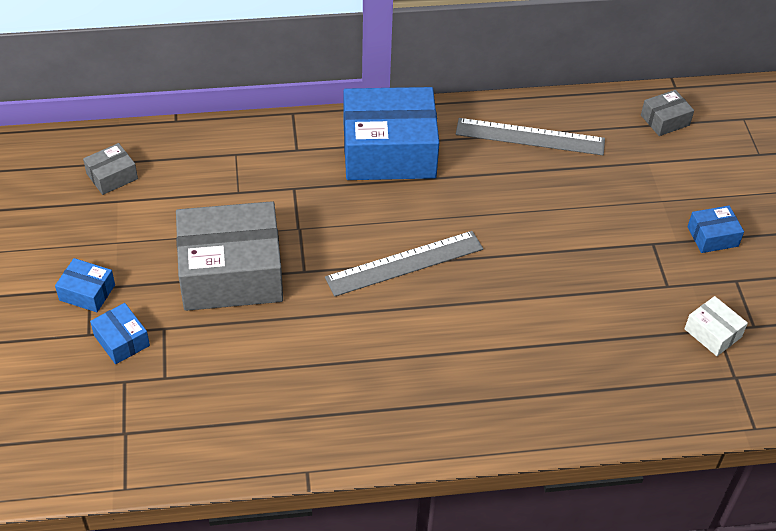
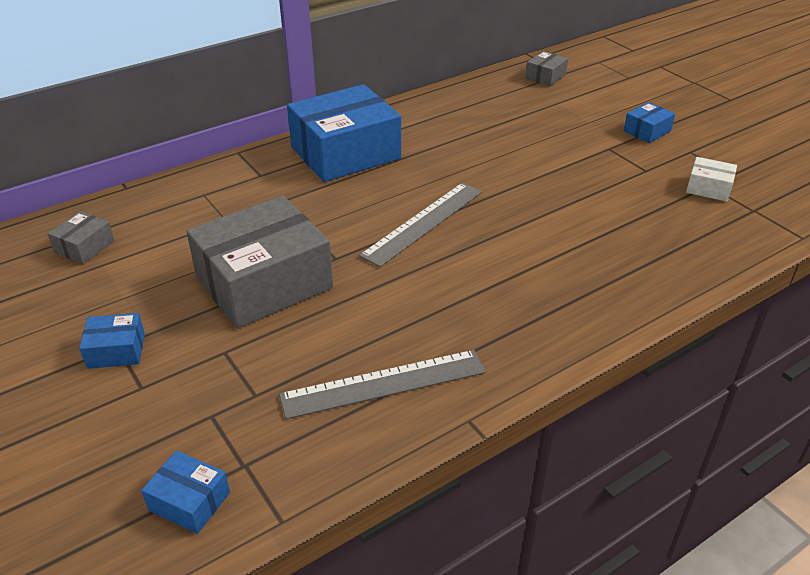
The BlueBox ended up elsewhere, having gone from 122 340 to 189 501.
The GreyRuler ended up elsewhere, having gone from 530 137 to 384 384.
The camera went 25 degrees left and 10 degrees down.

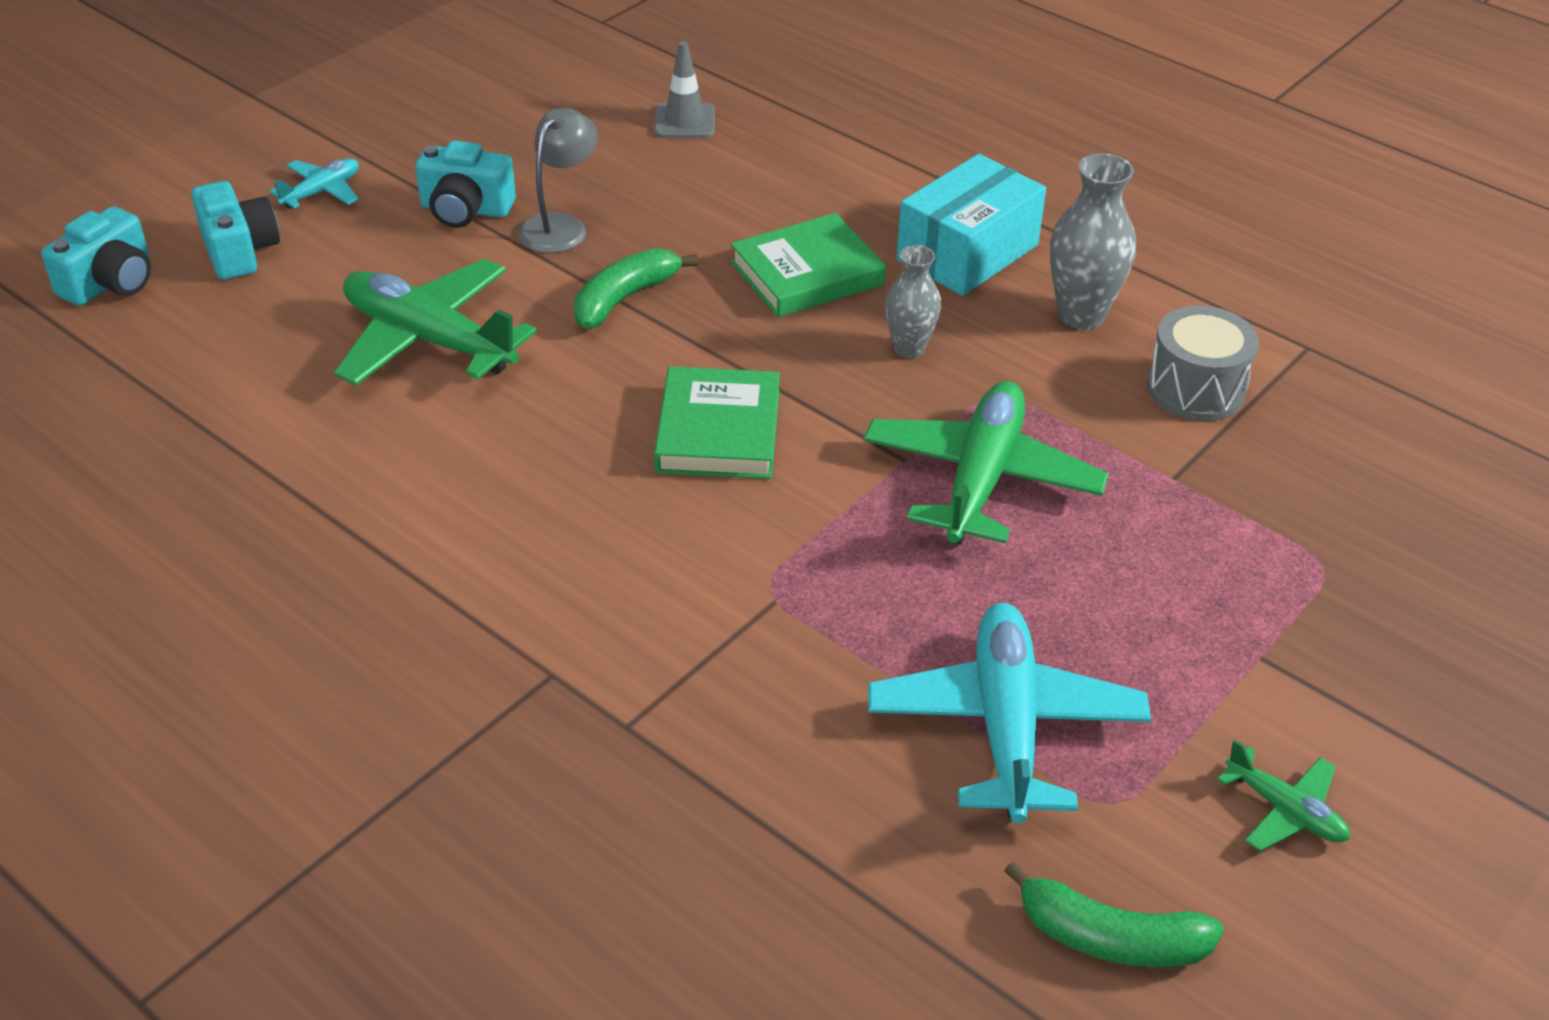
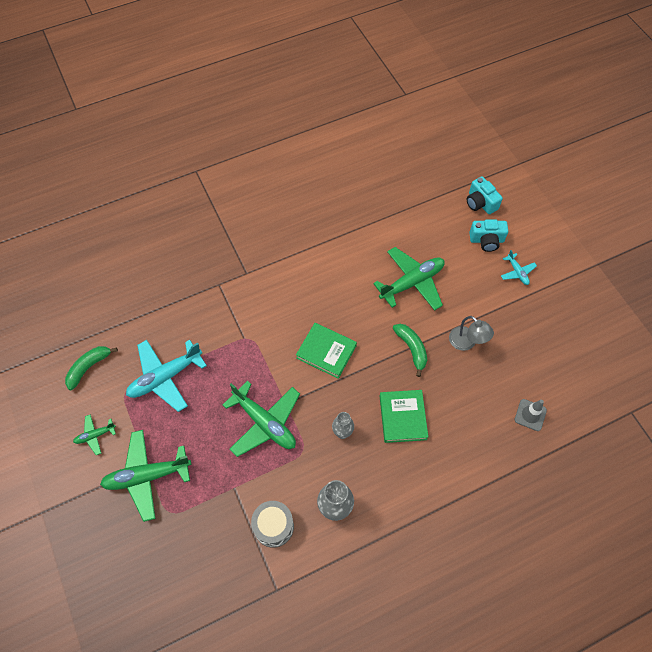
The second view gained the GreenPlane at 147 476.
The TurquoisePlane at 1005 725 ended up facing another way, 120 degrees clockwise from before.
The second view lost the TurquoiseCamera at 465 209.
The second view lost the TurquoiseBox at 967 252.
The camera went 115 degrees right and 20 degrees up.

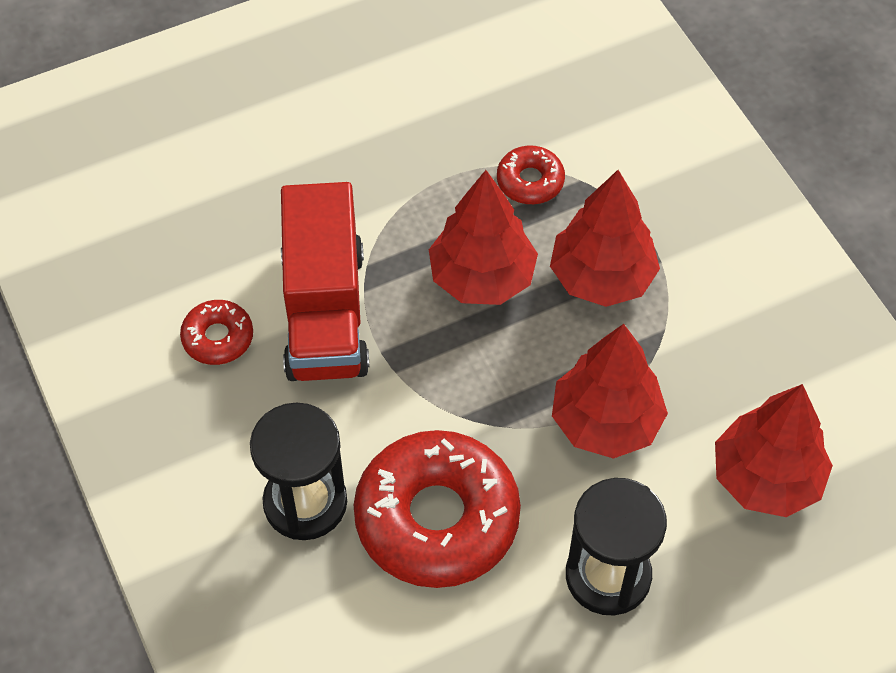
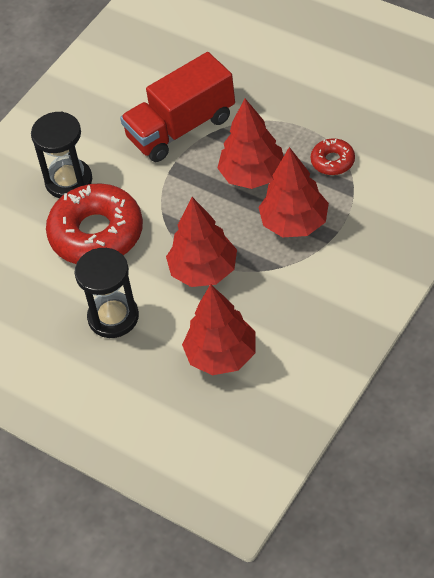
The second view lost the RedDonut at 218 338.
The camera went 65 degrees right and 5 degrees down.

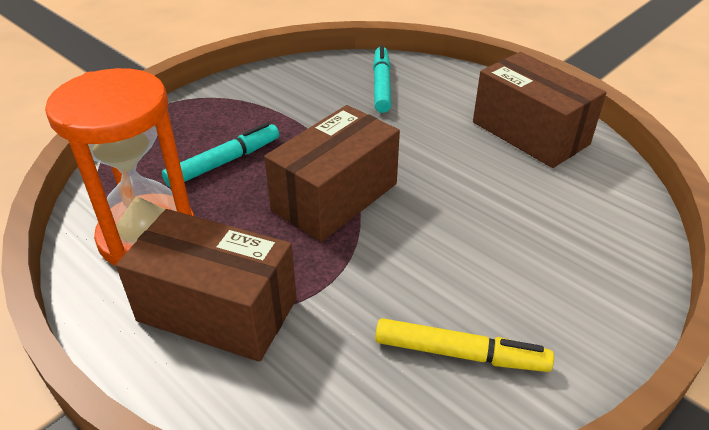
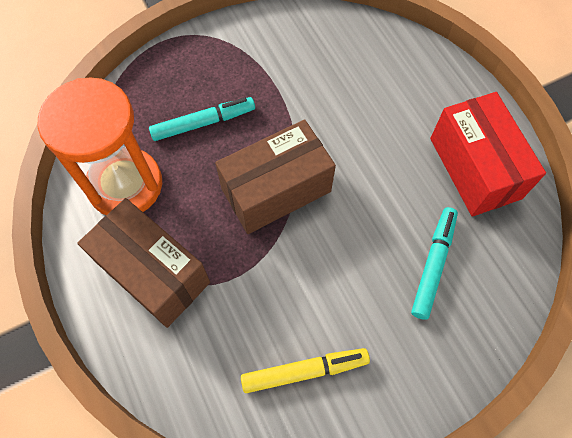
The YellowMarker at 460 353 ended up facing another way, 45 degrees counterclockwise from before.
The TurquoiseMarker ended up elsewhere, having gone from 381 85 to 433 264.
What was the BrownBox at 530 133 turned into the RedBox at 474 168.
The camera went 20 degrees right and 25 degrees up.

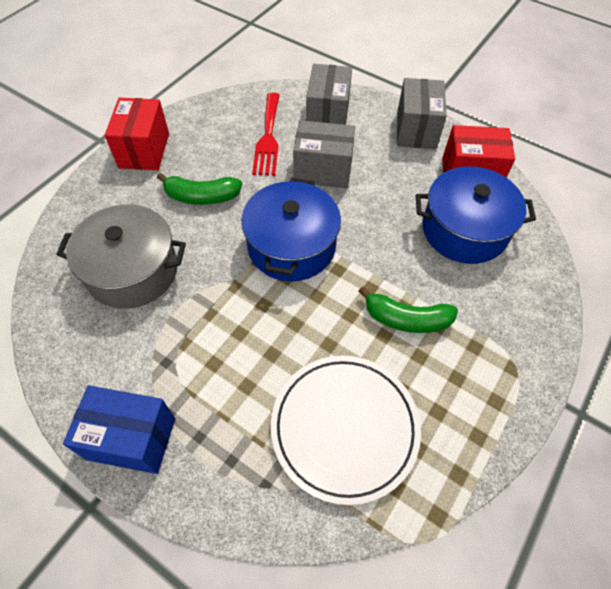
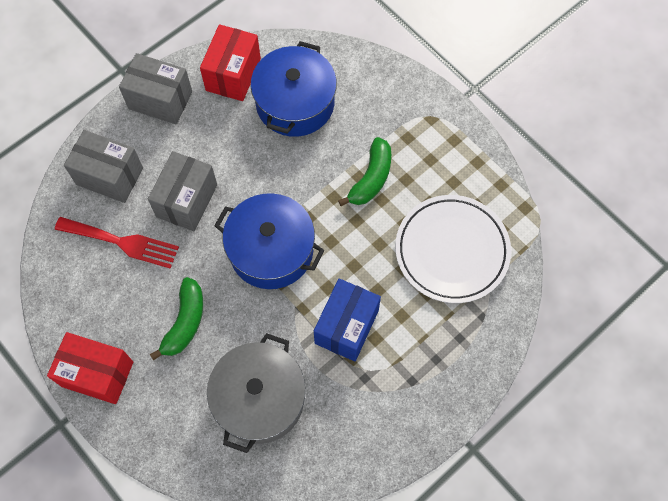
The BlueBox ended up elsewhere, having gone from 132 438 to 346 326.
The camera went 75 degrees left and 10 degrees up.

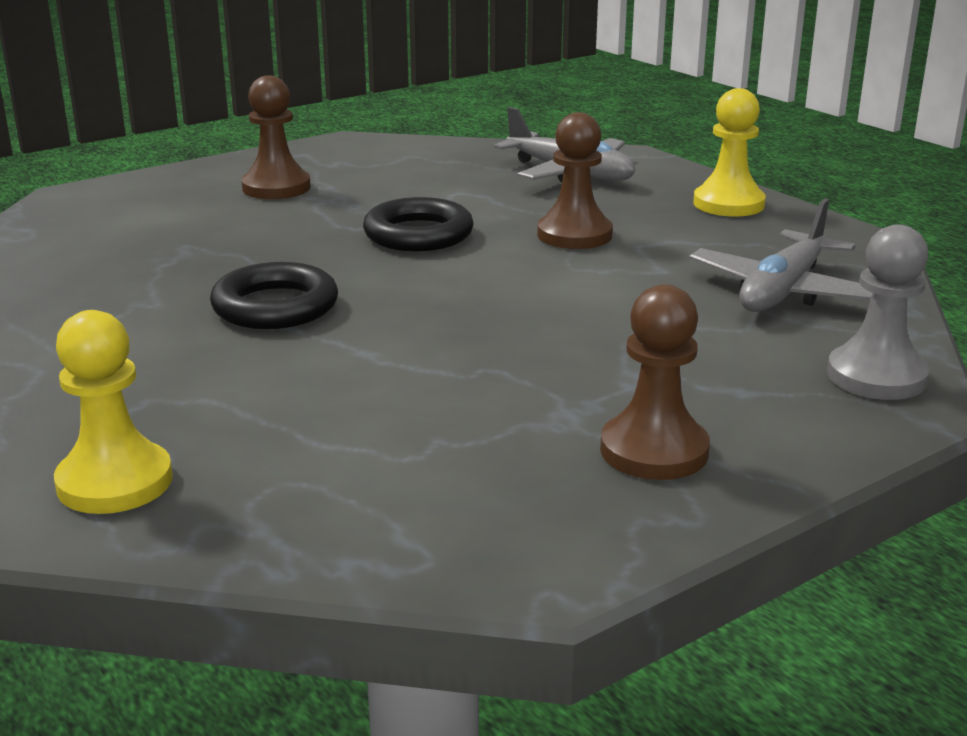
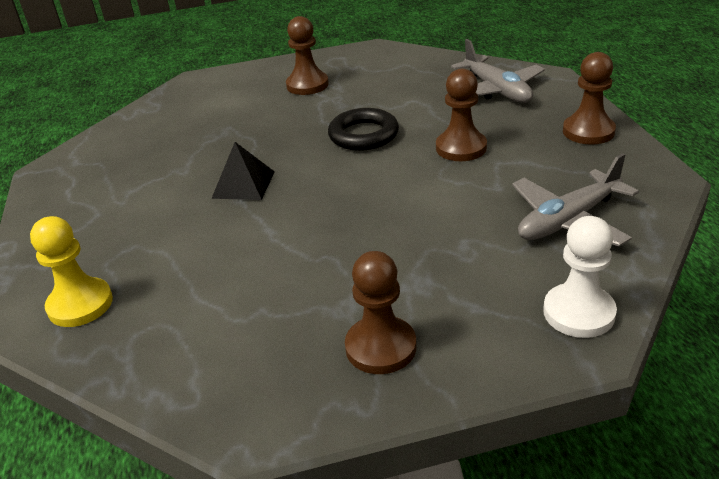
Where the BlackRing stood at 275 306, the BlackPyramid came to stand at 243 184.
What was the GreyPawn at 876 376 turned into the WhitePawn at 578 313.
What was the YellowPawn at 728 204 turned into the BrownPawn at 588 131.
The camera went 25 degrees right and 10 degrees up.

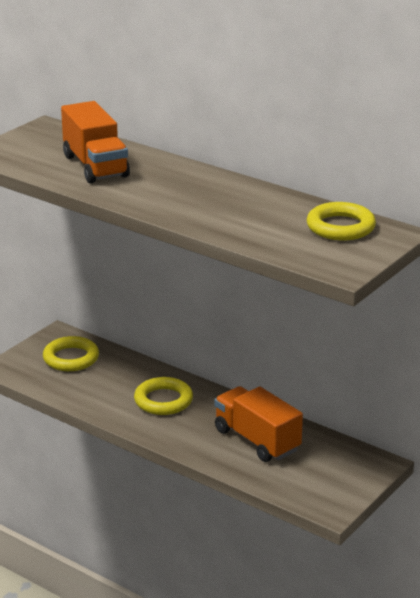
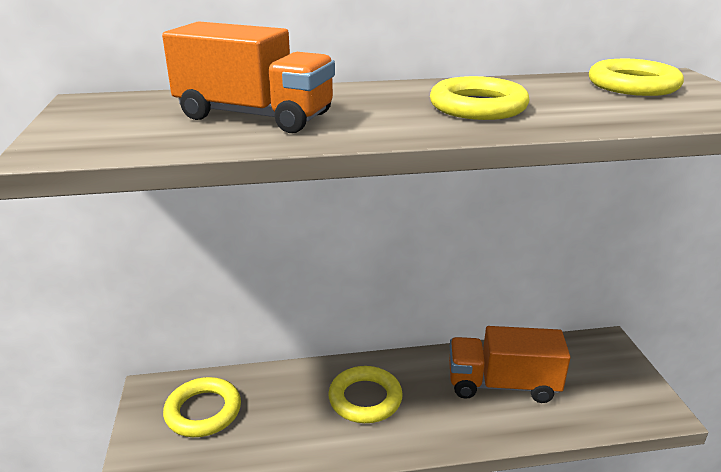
The second view gained the YellowRing at 478 106.
The camera went 45 degrees left and 0 degrees up.

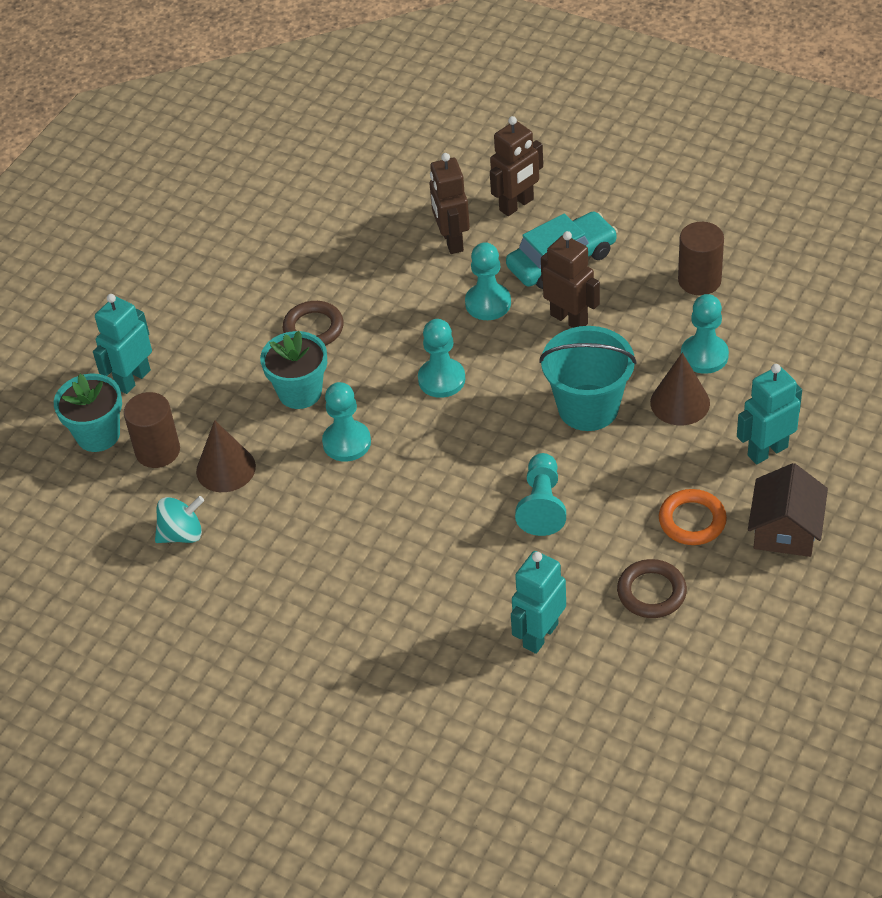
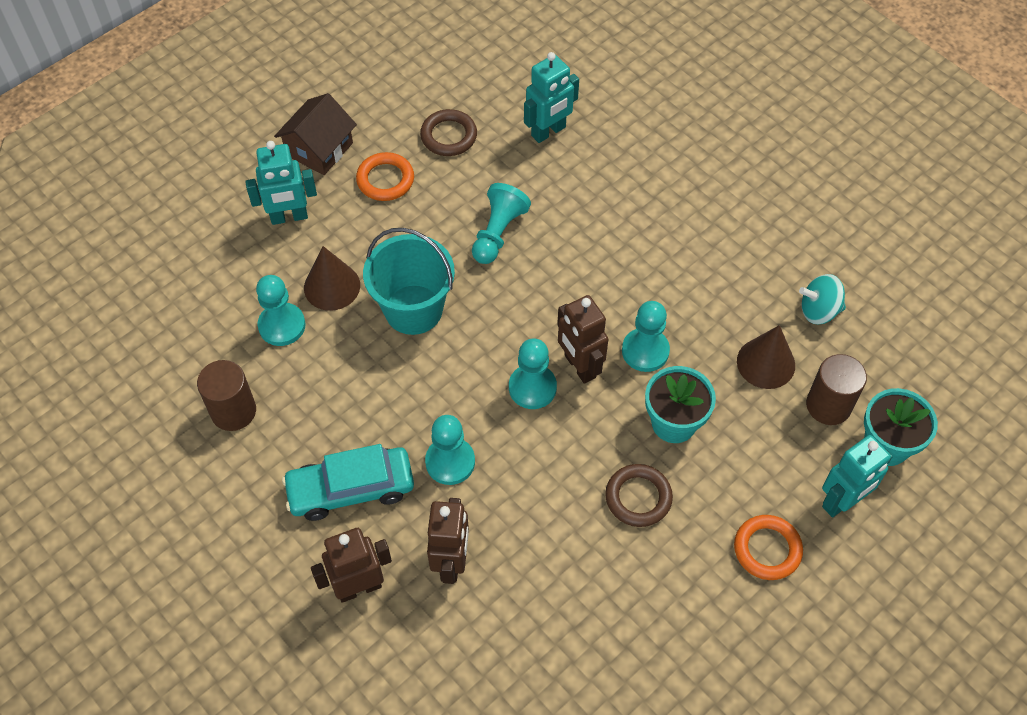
The BrownRobot ended up elsewhere, having gone from 569 319 to 579 366.
The second view gained the OrangeRing at 767 549.
The camera went 165 degrees left and 10 degrees up.

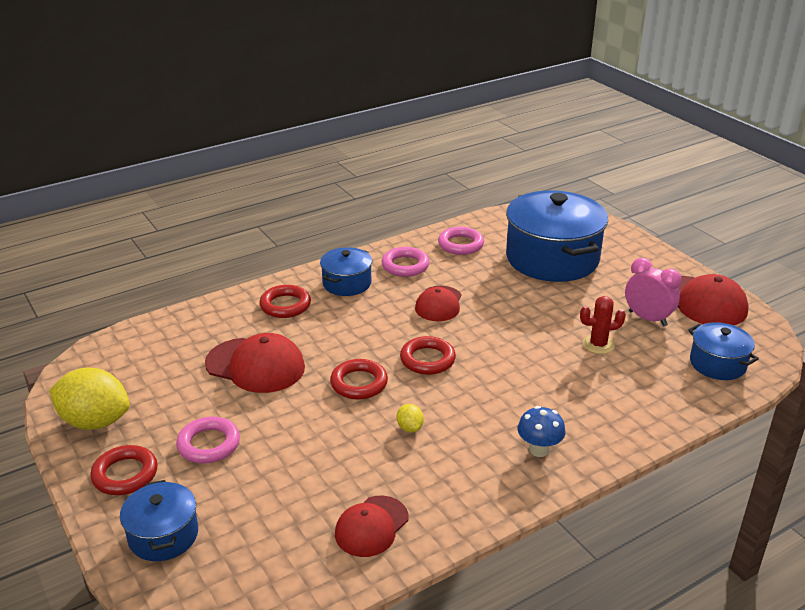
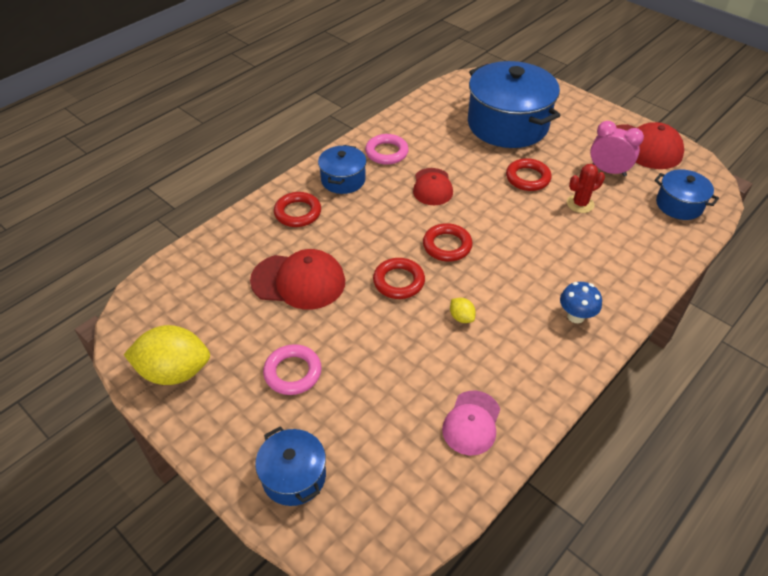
What was the RedCap at 371 526 turned into the PinkCap at 471 423.
The RedRing ended up elsewhere, having gone from 125 474 to 527 178.
The second view lost the PinkRing at 460 244.
The camera went 15 degrees left and 15 degrees up.

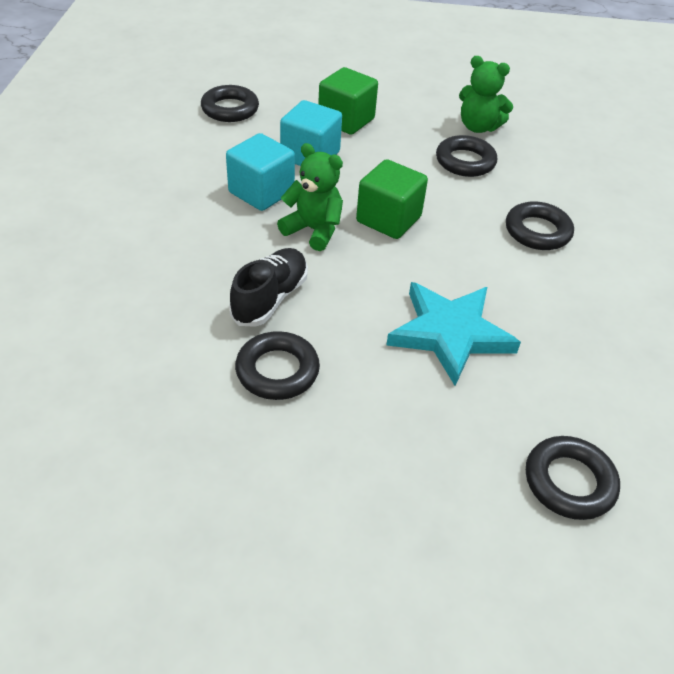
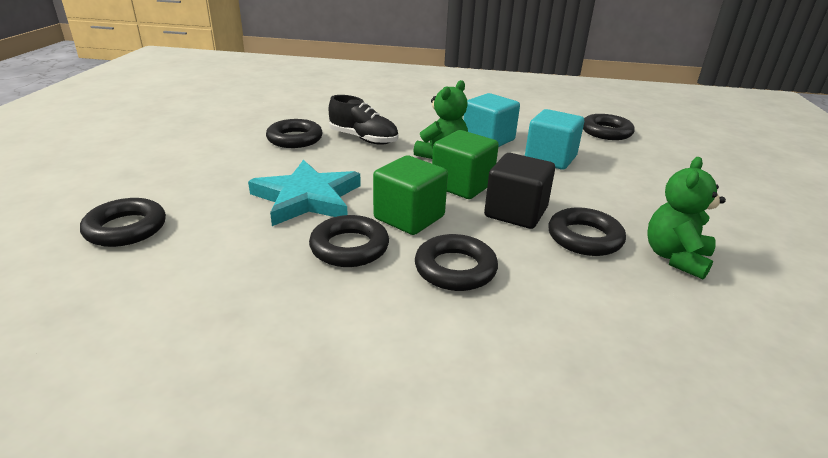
The second view gained the BlackRing at 349 247.
The GreenCube ended up elsewhere, having gone from 346 120 to 409 217.
The second view gained the BlackCube at 515 213.
The camera went 95 degrees right and 15 degrees down.

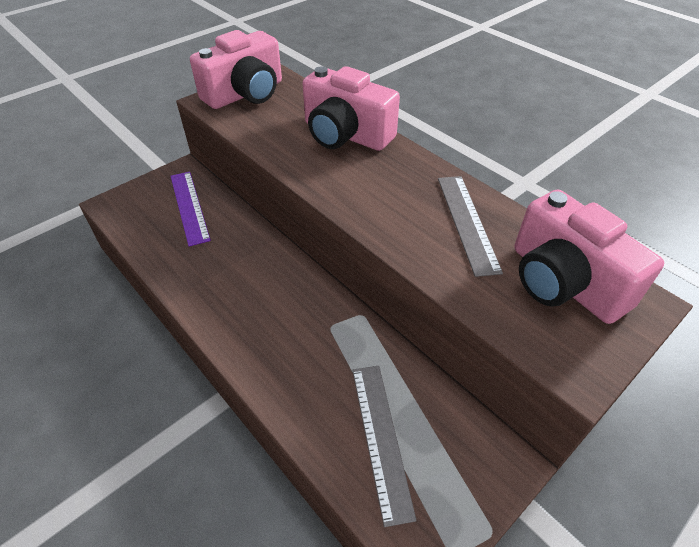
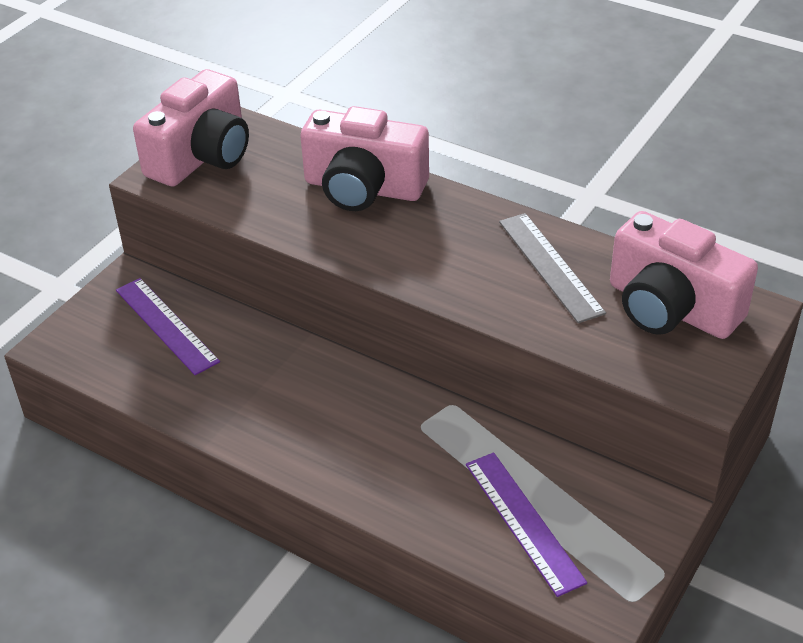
What was the GreyRuler at 380 438 turned into the PurpleRuler at 523 522.
The camera went 15 degrees left and 5 degrees down.

